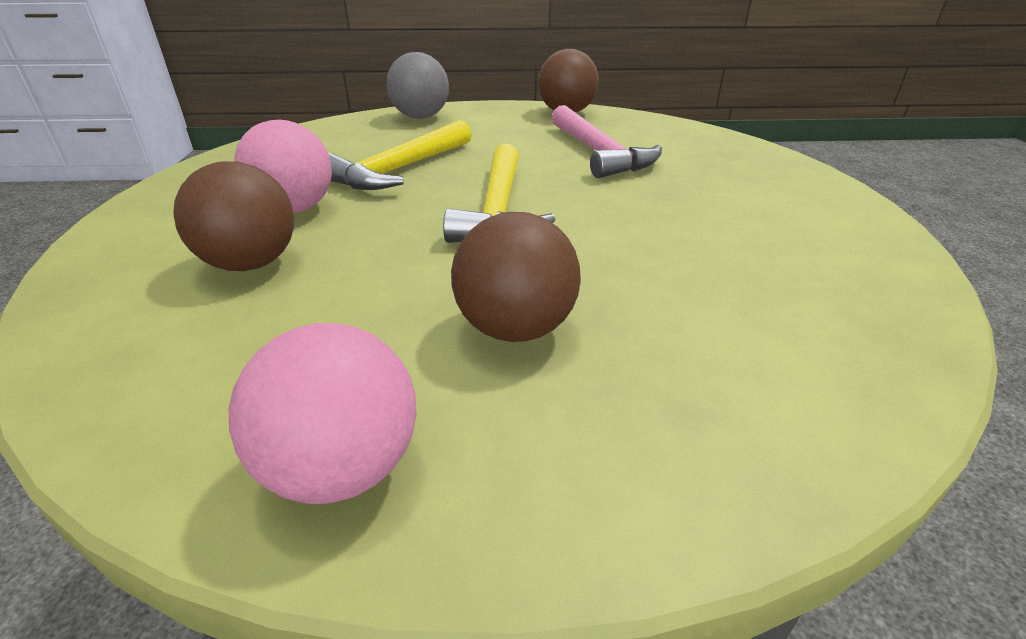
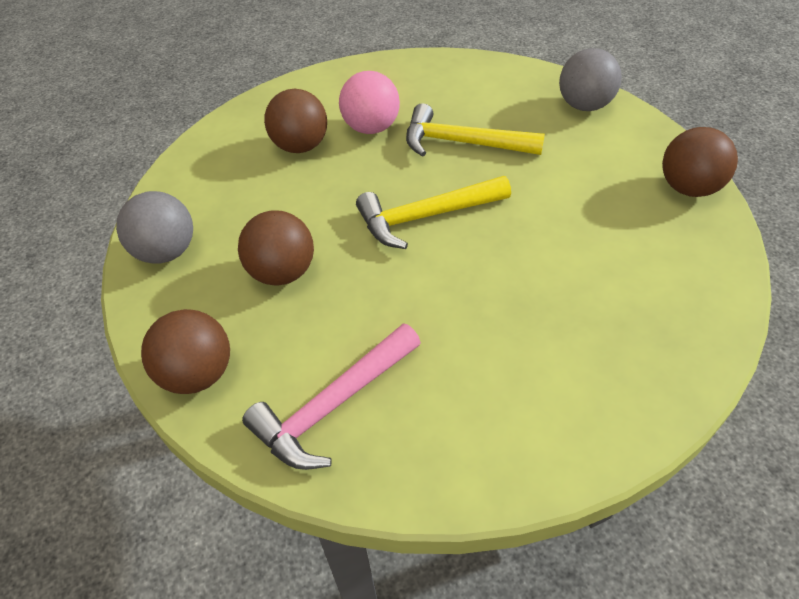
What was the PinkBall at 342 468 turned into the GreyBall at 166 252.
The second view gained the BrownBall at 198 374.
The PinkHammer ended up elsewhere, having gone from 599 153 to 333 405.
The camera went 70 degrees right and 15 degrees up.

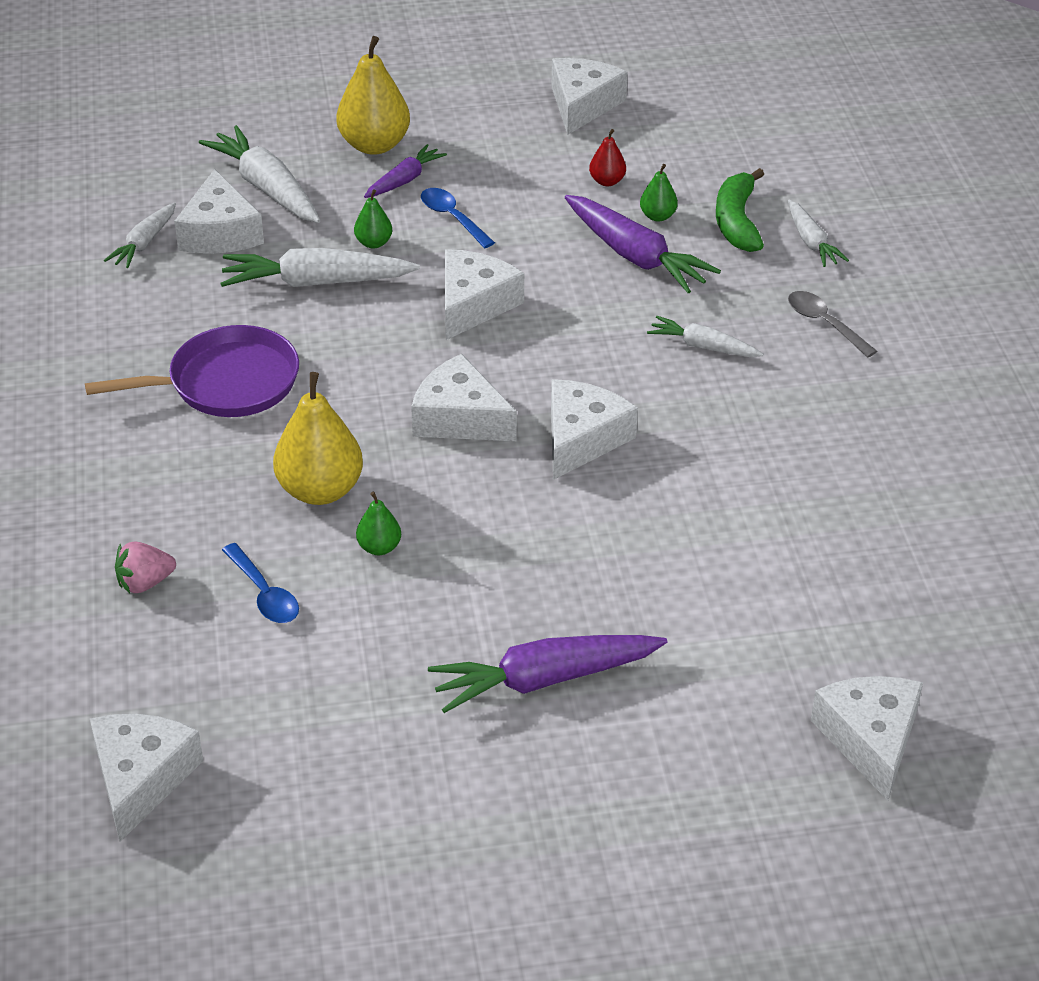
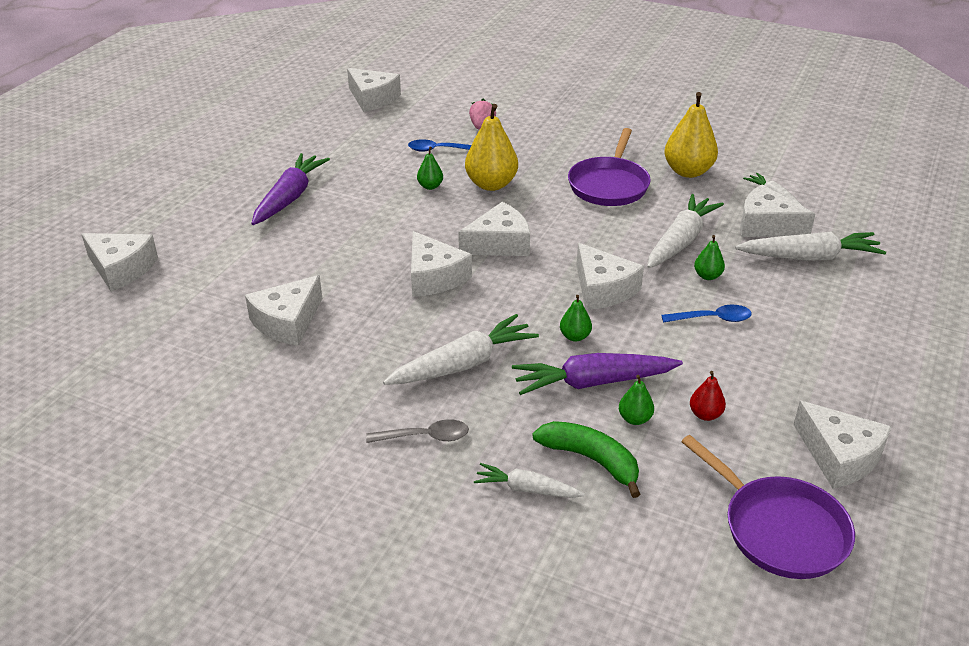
The second view gained the WhiteCheese at 287 322.
The size of the WhiteCarrot at 703 346 changed by a factor of 1.73.
The second view gained the GreenPear at 575 336.
The YellowPear ended up elsewhere, having gone from 374 145 to 688 171.
The second view gained the PurplePan at 780 529.
The second view lost the PurpleCarrot at 404 180.
The camera went 125 degrees right and 5 degrees down.

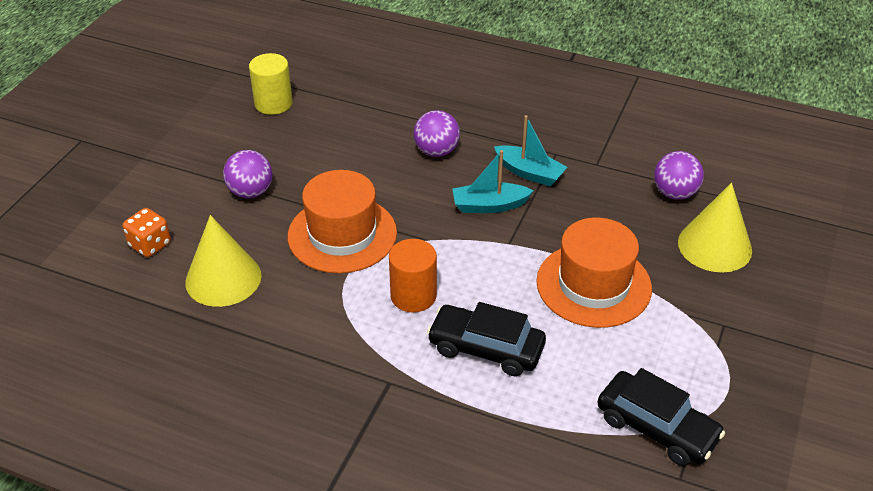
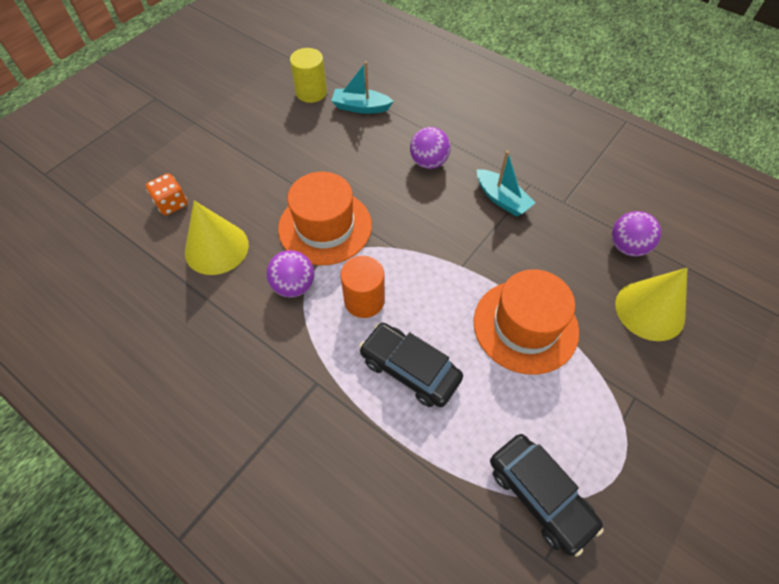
The PurpleBall ended up elsewhere, having gone from 250 192 to 294 286.
The TurquoiseBoat ended up elsewhere, having gone from 489 205 to 361 107.
The camera went 15 degrees right and 15 degrees up.

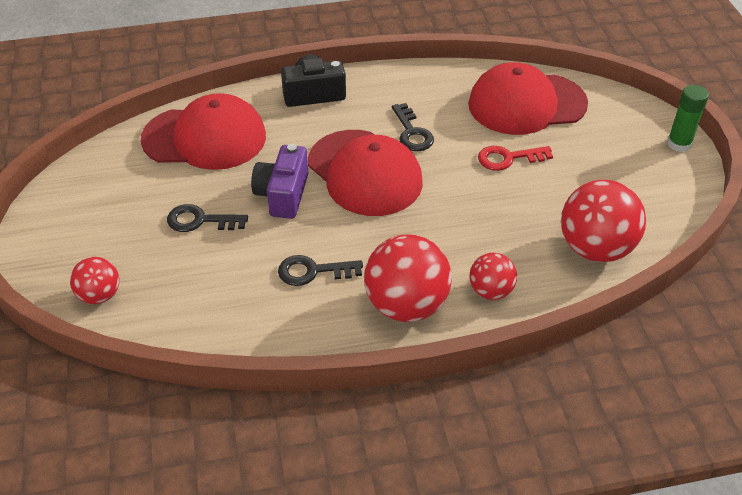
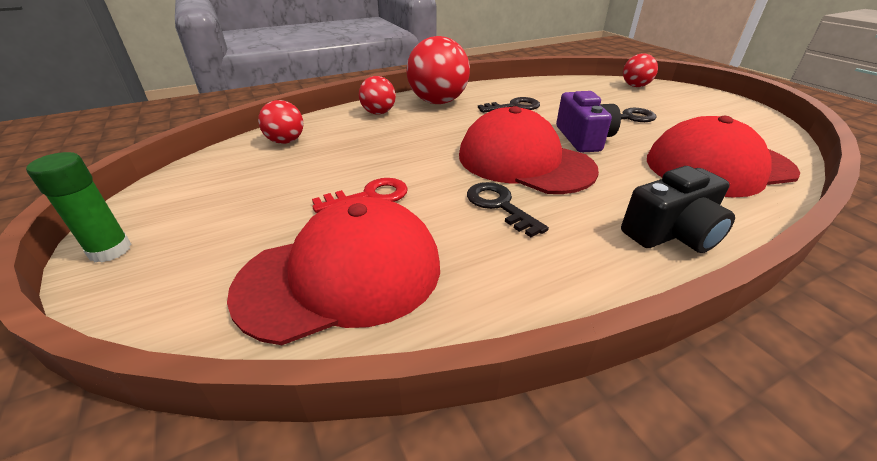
The size of the RedBall at 595 248 changed by a factor of 0.56.
The camera went 165 degrees right and 10 degrees down.

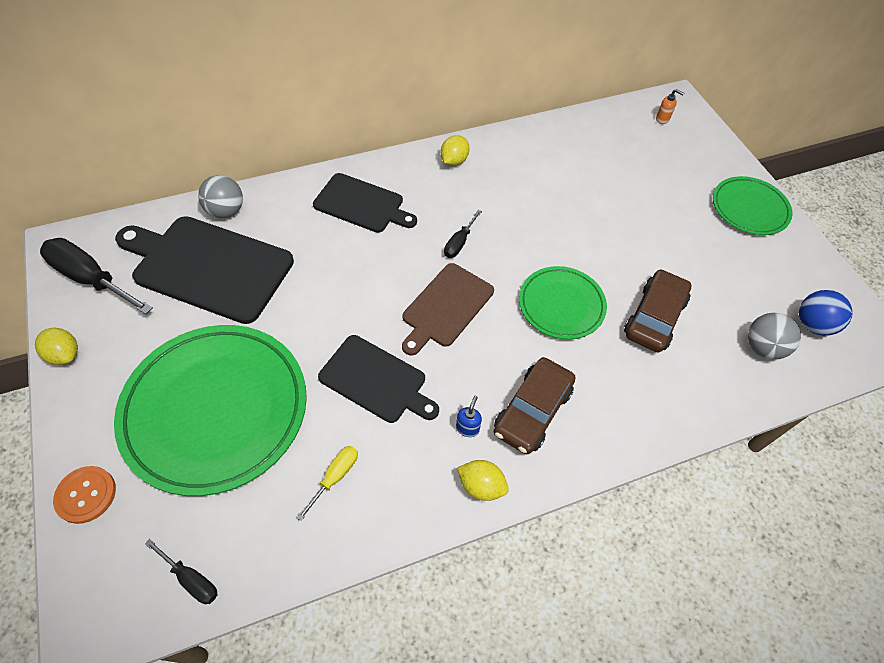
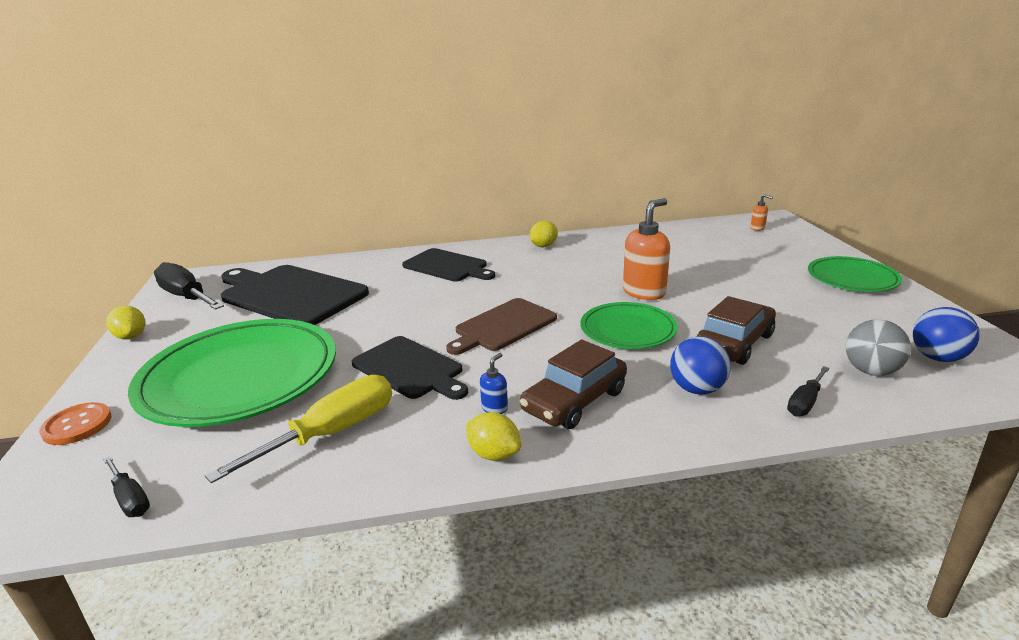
The size of the YellowScrewdriver at 335 477 changed by a factor of 1.93.
The second view gained the OrangeSoapDispenser at 644 292.
The second view gained the BlueBall at 697 389.
The BlackScrewdriver ended up elsewhere, having gone from 459 243 to 805 402.
The second view lost the GreyBall at 226 211.
The camera went 15 degrees right and 30 degrees down.

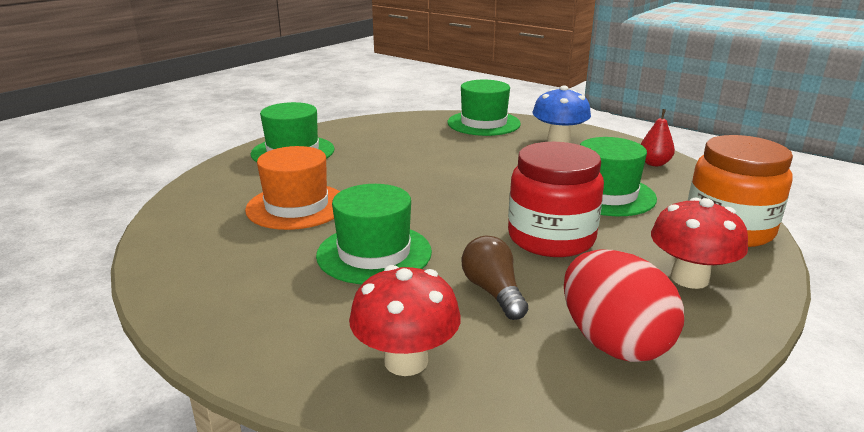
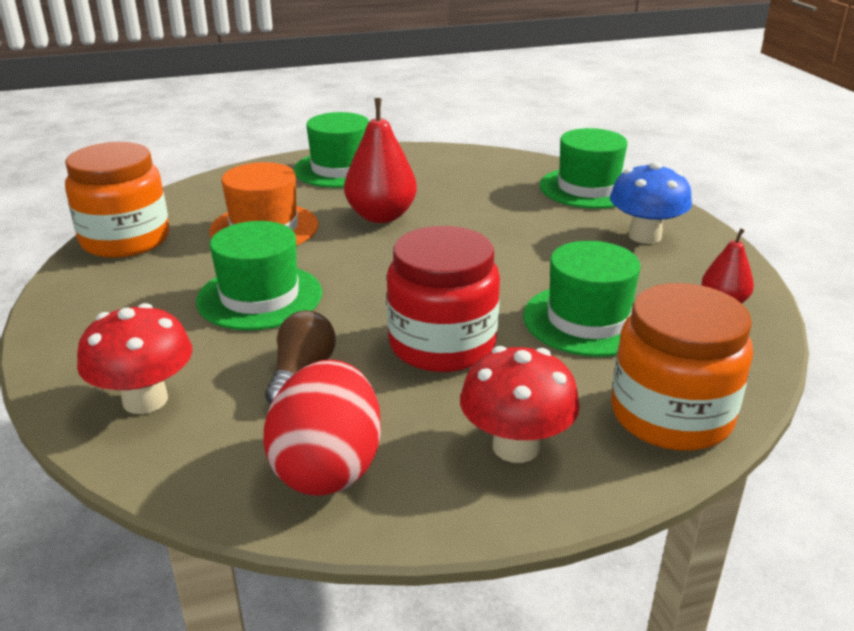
The second view gained the OrangeJar at 125 240.
The second view gained the RedPear at 381 216.
The camera went 35 degrees right and 5 degrees up.

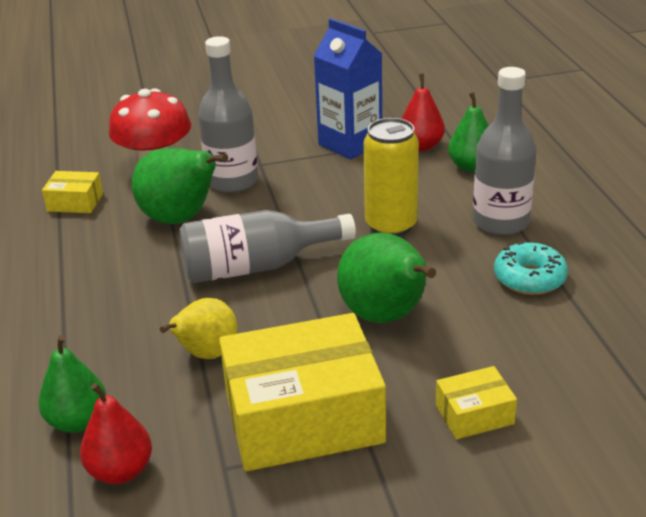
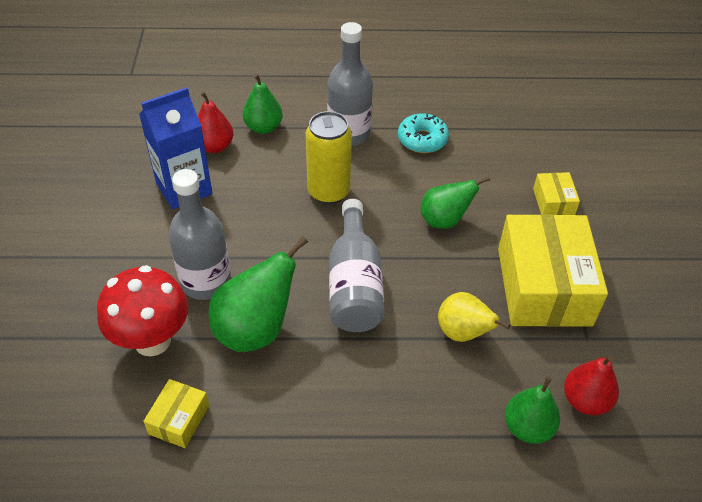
The size of the GreenPear at 386 316 changed by a factor of 0.66.
The camera went 80 degrees left and 15 degrees up.

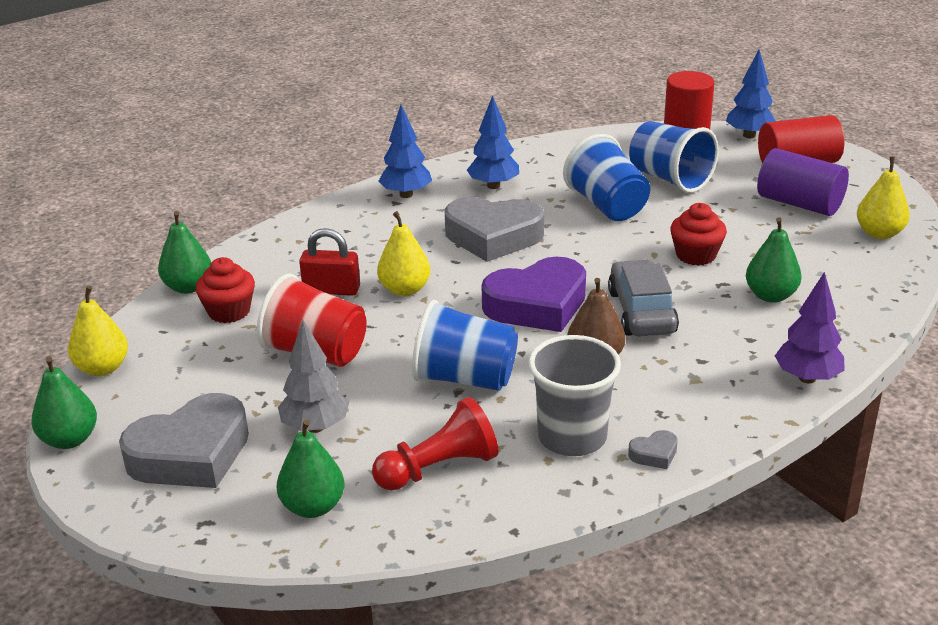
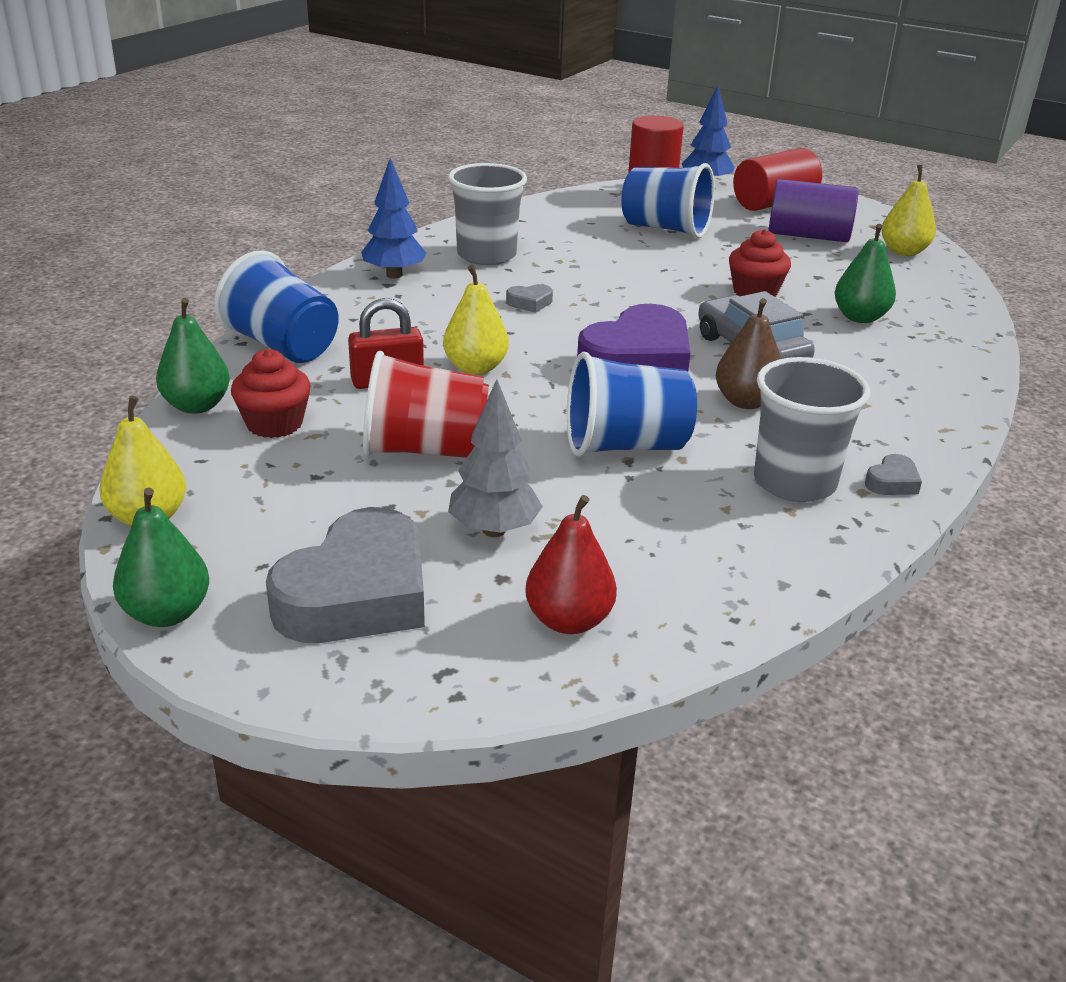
The BlueCup ended up elsewhere, having gone from 607 206 to 283 346.
Where the BlueTree stood at 493 186, the GreyCup came to stand at 486 255.
The size of the GreyHeart at 493 237 changed by a factor of 0.40.
What was the GreenPear at 313 507 turned into the RedPear at 569 620.
The second view lost the RedPawn at 439 468.
The second view lost the PurpleTree at 807 378.
The camera went 25 degrees left and 0 degrees up.

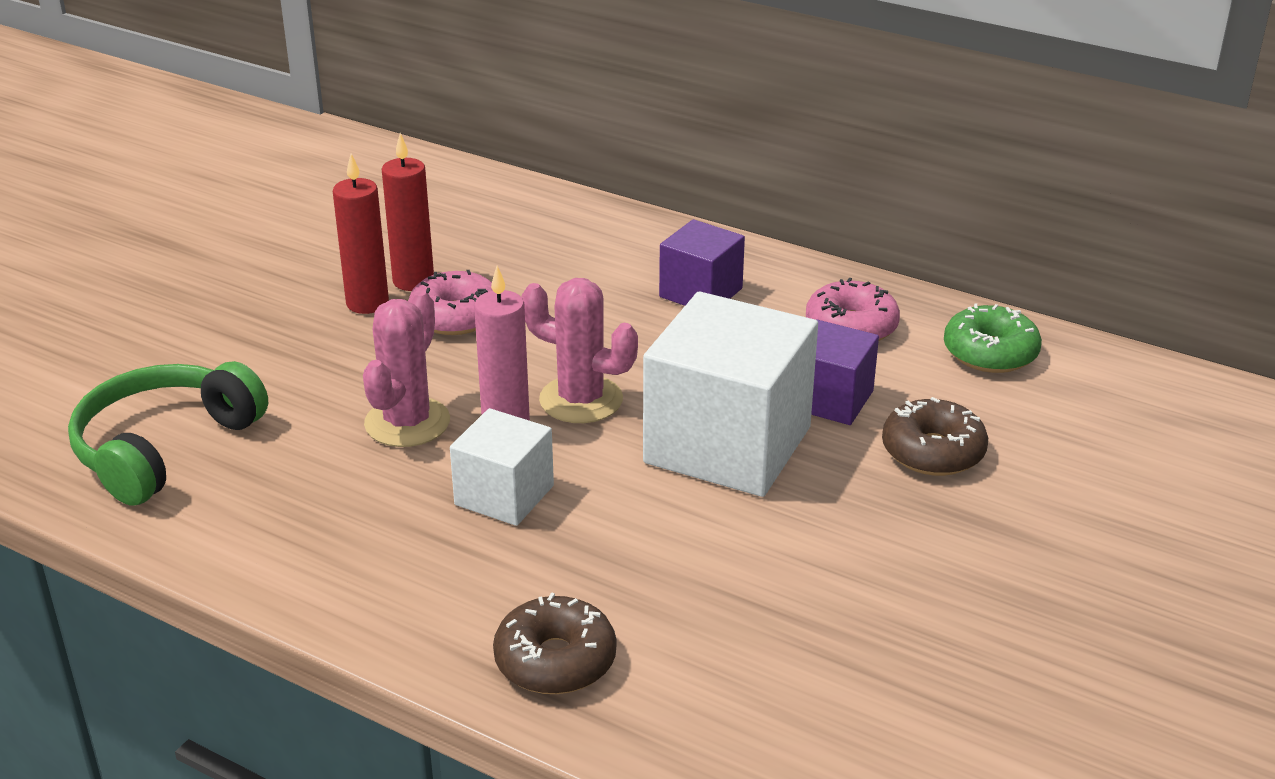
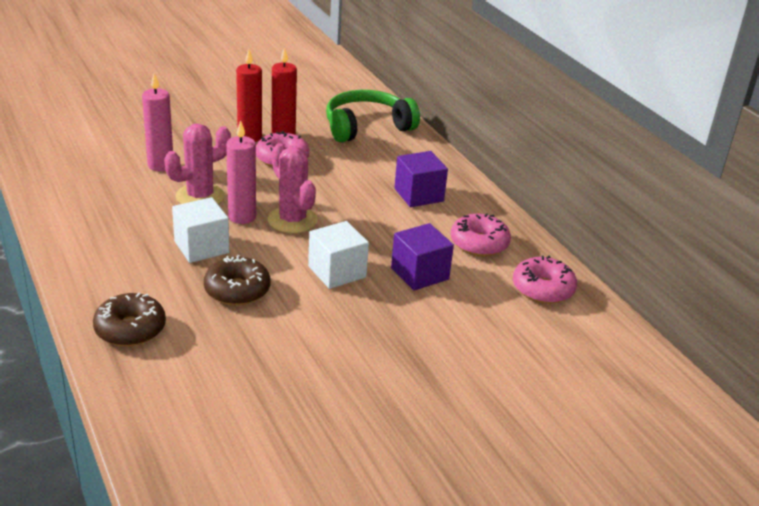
The second view gained the PinkCandle at 160 165.
The BrownDonut ended up elsewhere, having gone from 933 452 to 237 290.
The size of the WhiteCube at 727 445 changed by a factor of 0.54.
The GreenHeadphones ended up elsewhere, having gone from 164 447 to 366 127.
What was the GreenDonut at 990 353 turned into the PinkDonut at 543 289.
The camera went 30 degrees right and 0 degrees up.

